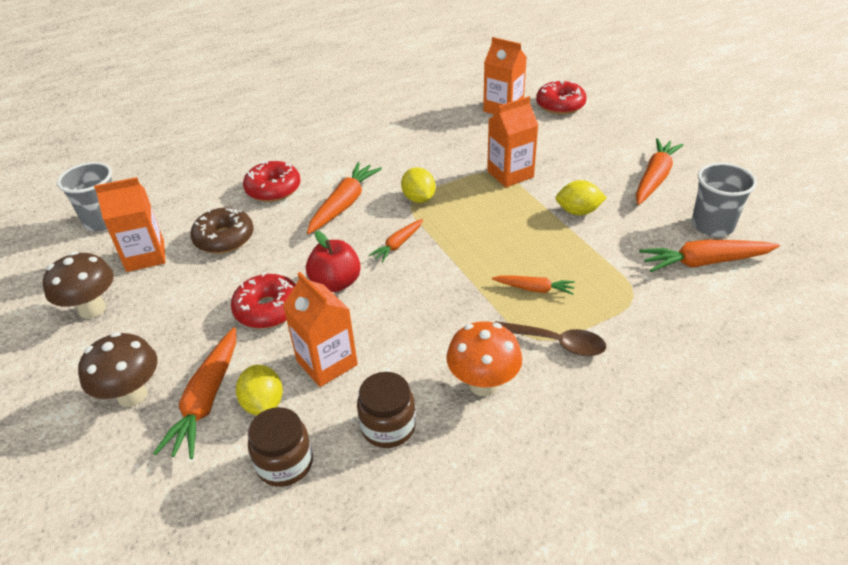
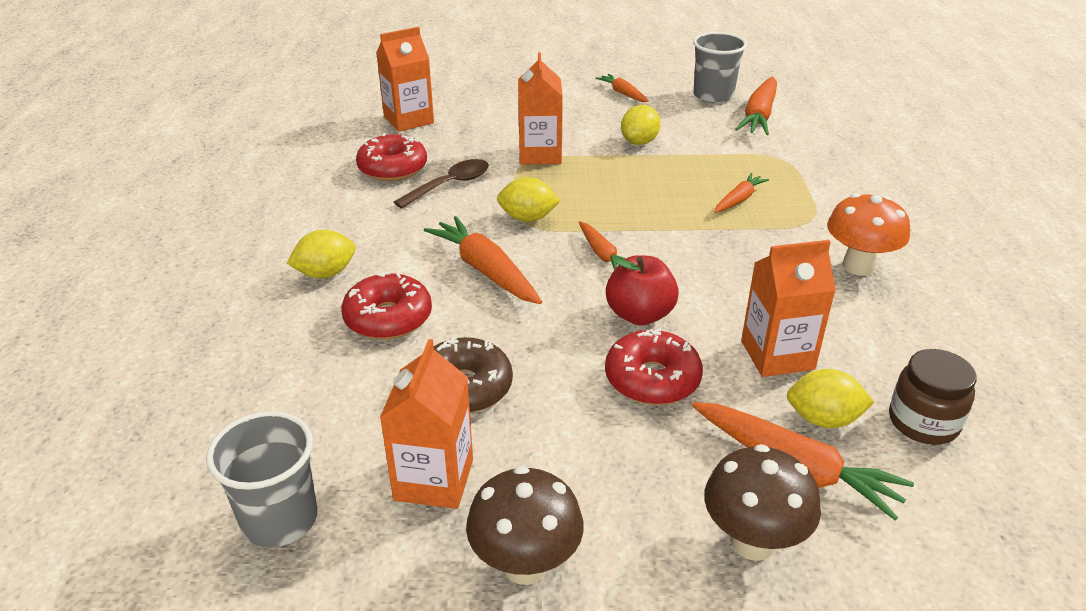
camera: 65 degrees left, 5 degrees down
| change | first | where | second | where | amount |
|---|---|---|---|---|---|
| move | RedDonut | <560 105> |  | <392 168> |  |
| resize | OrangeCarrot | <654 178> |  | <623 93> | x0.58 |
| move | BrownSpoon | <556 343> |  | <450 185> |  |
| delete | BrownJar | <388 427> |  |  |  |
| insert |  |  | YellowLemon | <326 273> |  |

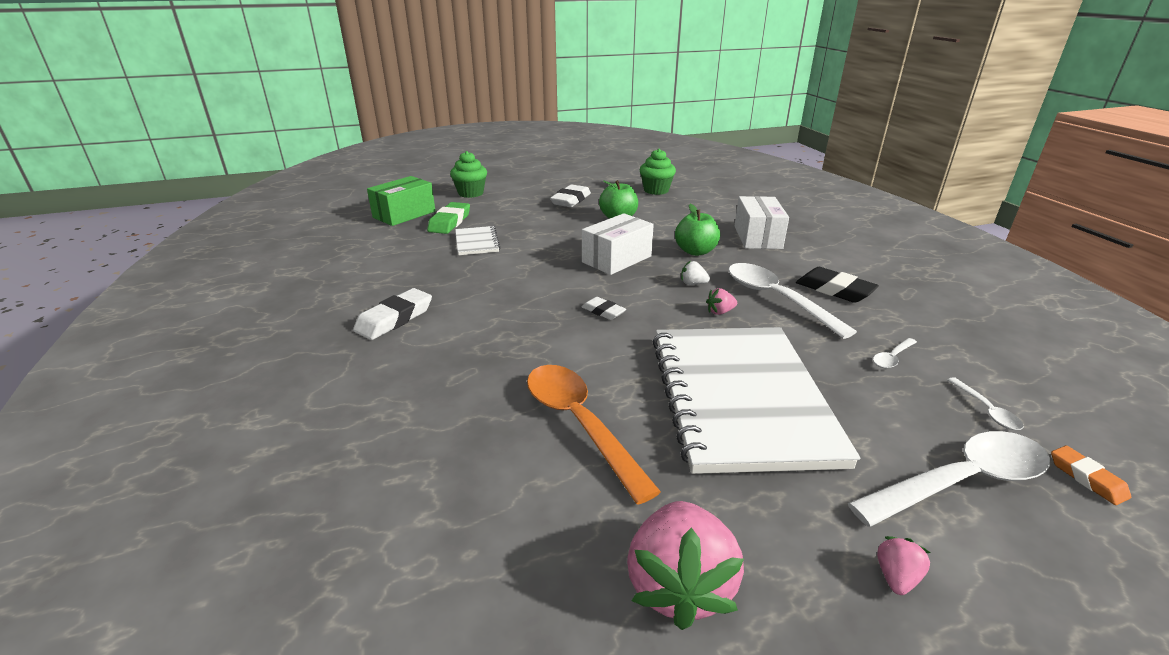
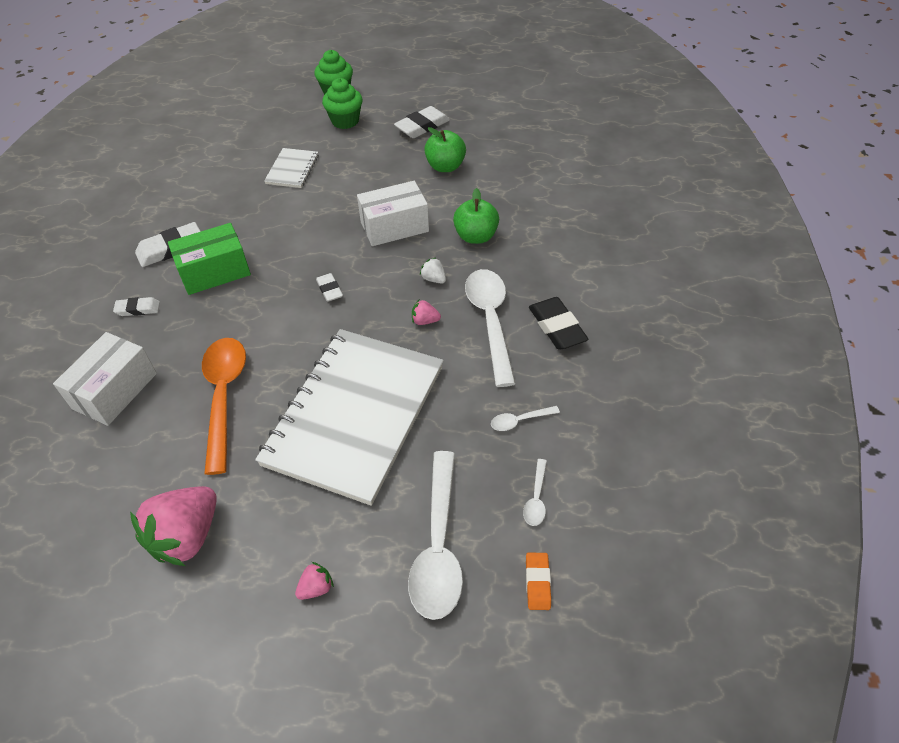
camera: 25 degrees right, 20 degrees up
| change | first | where | second | where | amount |
|---|---|---|---|---|---|
| move | GreenCupcake | <656 190> |  | <345 121> |  |
| move | GreenBox | <404 214> |  | <214 272> |  |
| move | WhiteBox | <757 237> |  | <115 391> |  |
| delete | GreenEraser | <449 222> |  |  |  |
| rotate | WhiteSpoon | <960 481> |  | <438 545> | 90 degrees clockwise |
| insert |  |  | WhiteEraser | <138 309> |  |

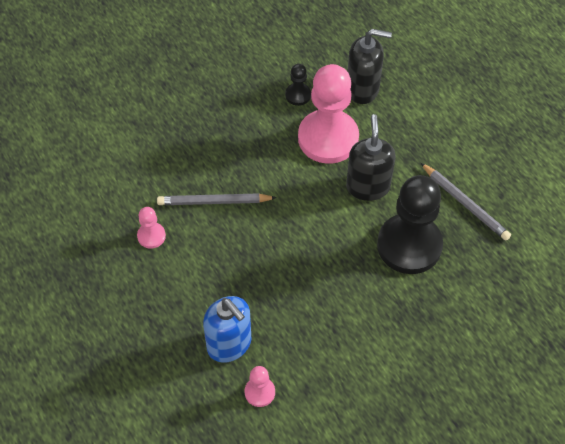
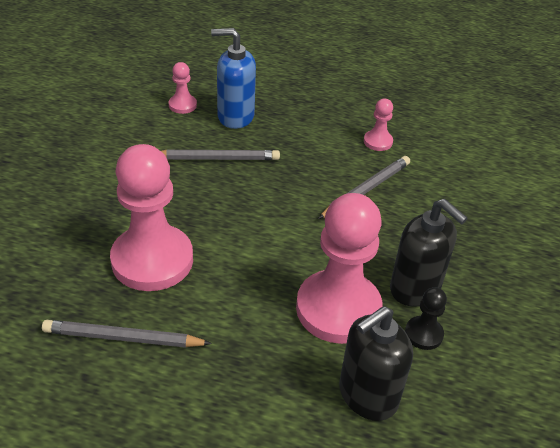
camera: 135 degrees right, 15 degrees down
| change | first | where | second | where | amount |
|---|---|---|---|---|---|
| move | BlackSoapDispenser | <368 186> |  | <415 289> |  |
| recolor | BlackPawn | <409 245> | PinkPawn | <152 260> |  |
| insert |  |  | GreyPencil | <217 158> |  |

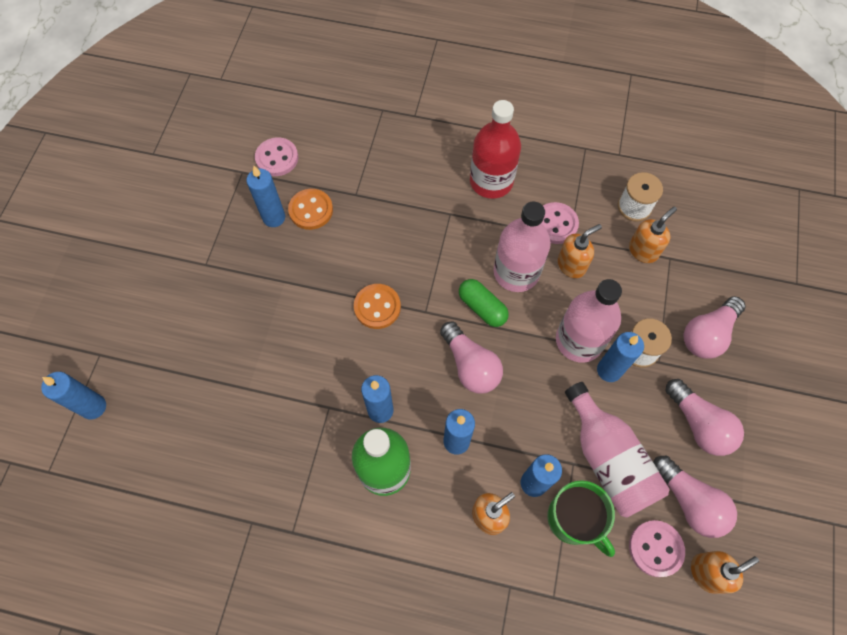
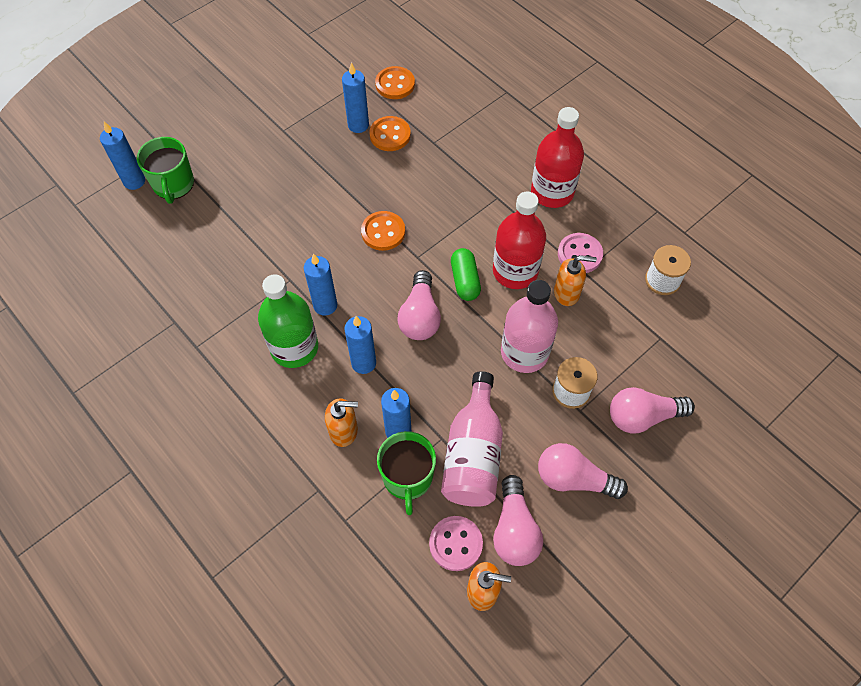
camera: 35 degrees right, 5 degrees down
| change | first | where | second | where | amount |
|---|---|---|---|---|---|
| recolor | PinkButton | <277 158> | OrangeButton | <395 84> |  |
| recolor | PinkBottle | <516 272> | RedBottle | <515 271> |  |
| delete | OrangeSoapDispenser | <643 251> |  |  |  |
| delete | BlueCandle | <609 370> |  |  |  |
| rotate | PinkLightBulb | <698 424> |  | <573 479> | 105 degrees clockwise |
| insert |  |  | GreenMug | <173 184> |  |

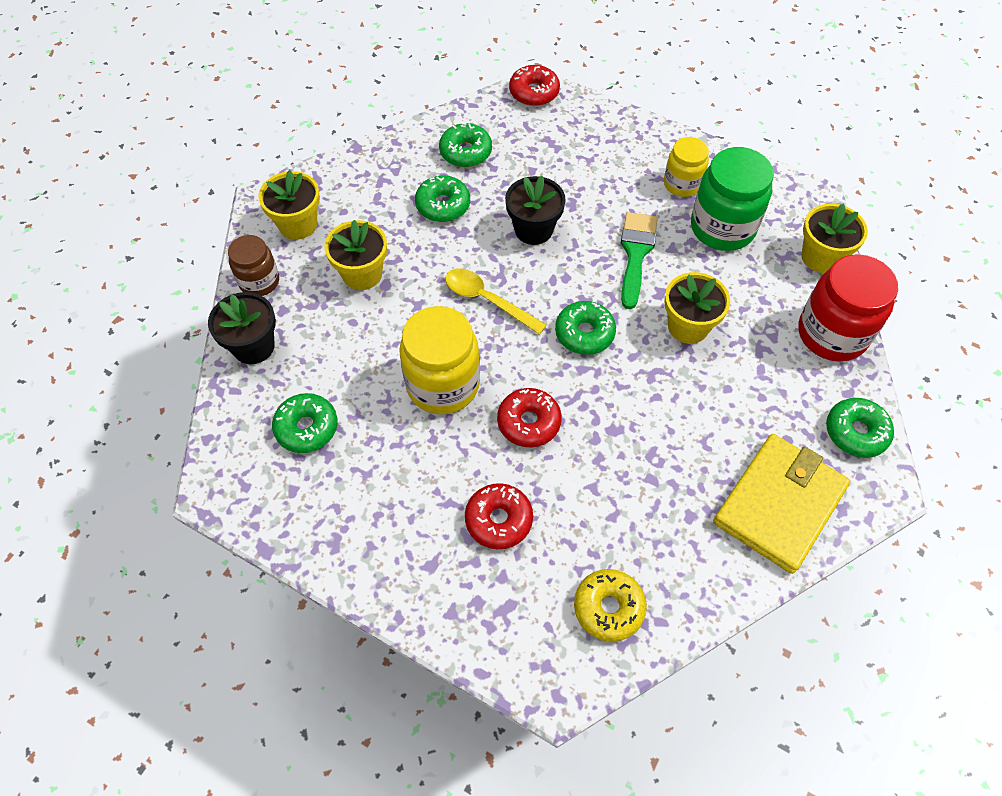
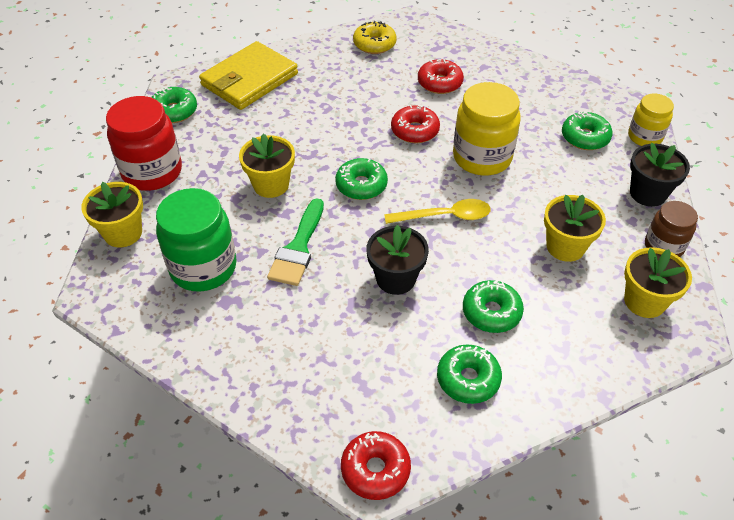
camera: 175 degrees left, 10 degrees down
| change | first | where | second | where | amount |
|---|---|---|---|---|---|
| move | YellowJar | <682 184> |  | <645 137> |  |
| rotate | YellowSpoon | <487 300> |  | <444 216> | 45 degrees counterclockwise |

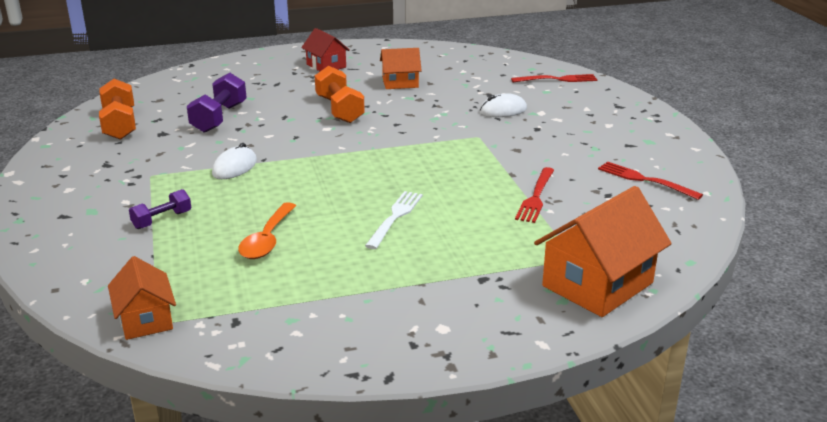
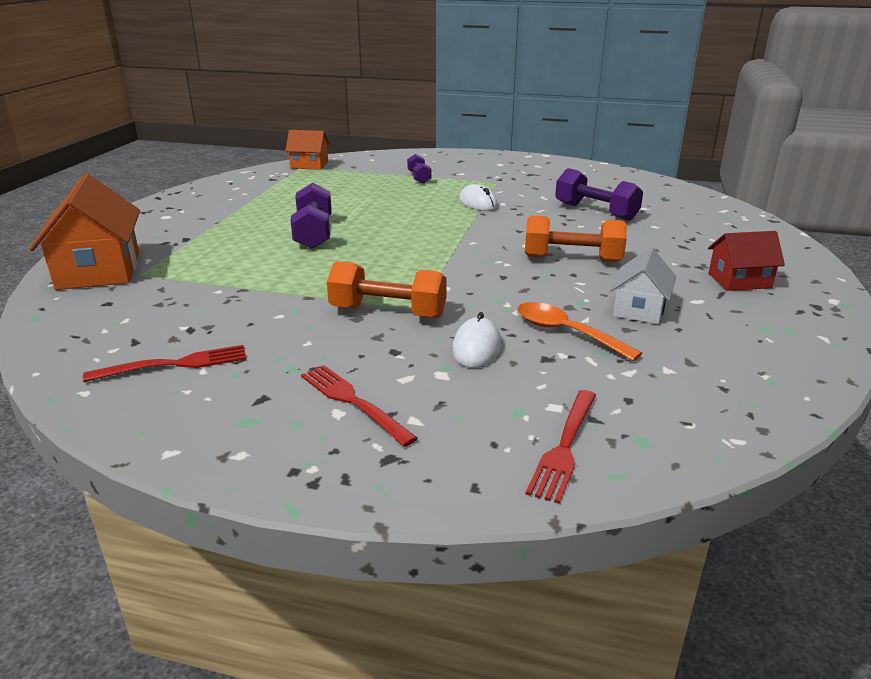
camera: 120 degrees right, 0 degrees up
| change | first | where | second | where | amount |
|---|---|---|---|---|---|
| recolor | OrangeHouse | <400 83> | WhiteHouse | <639 309> |  |
| move | OrangeDumbbell | <119 125> |  | <388 312> |  |
| move | RedFork | <536 197> |  | <352 401> |  |
| replace | WhiteFork | <395 217> | PurpleDumbbell | <313 233> |  |
| move | OrangeSpoon | <267 240> |  | <566 333> |  |

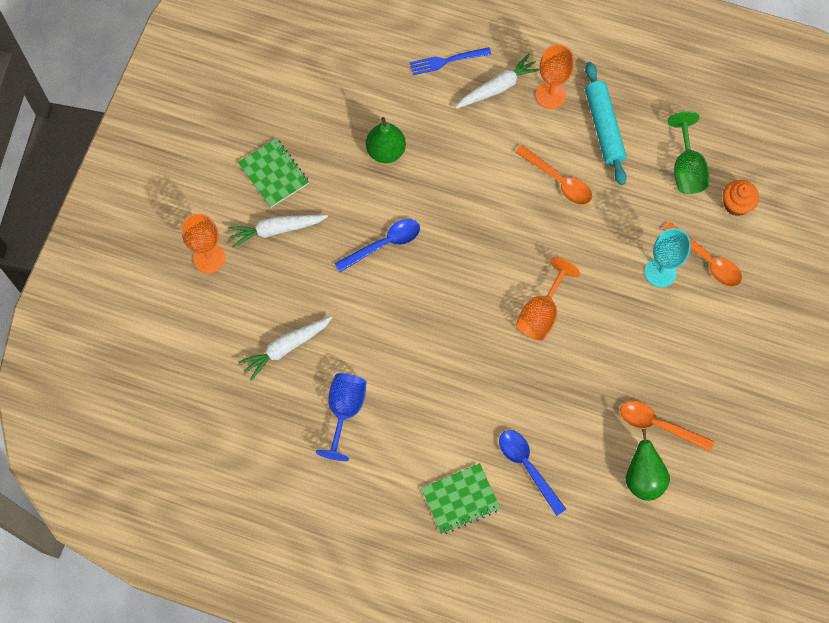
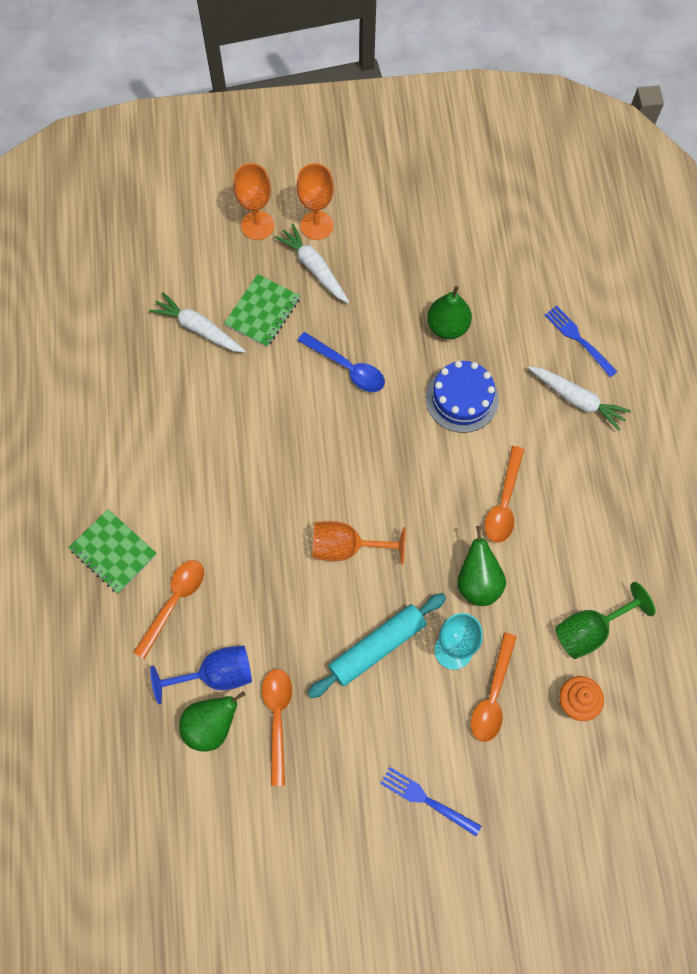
camera: 65 degrees right, 0 degrees up
| change | first | where | second | where | amount |
|---|---|---|---|---|---|
| move | OrangeGoblet | <550 95> |  | <317 225> |  |
| move | TurquoiseRollingPin | <604 127> |  | <377 647> |  |
| move | GreenNotebook | <273 174> |  | <262 312> |  |
| move | BlueGoblet | <345 411> |  | <216 675> |  |
| recolor | BlueSpoon | <527 466> | OrangeSpoon | <174 602> |  |
| insert |  |  | BlueCake | <462 398> |  |
| insert |  |  | GreenPear | <478 582> |  |
| insert |  |  | BlueFork | <427 800> |  |

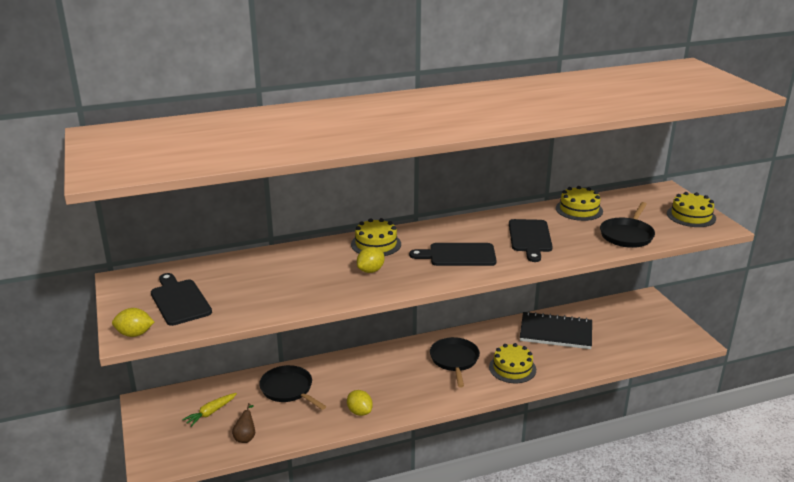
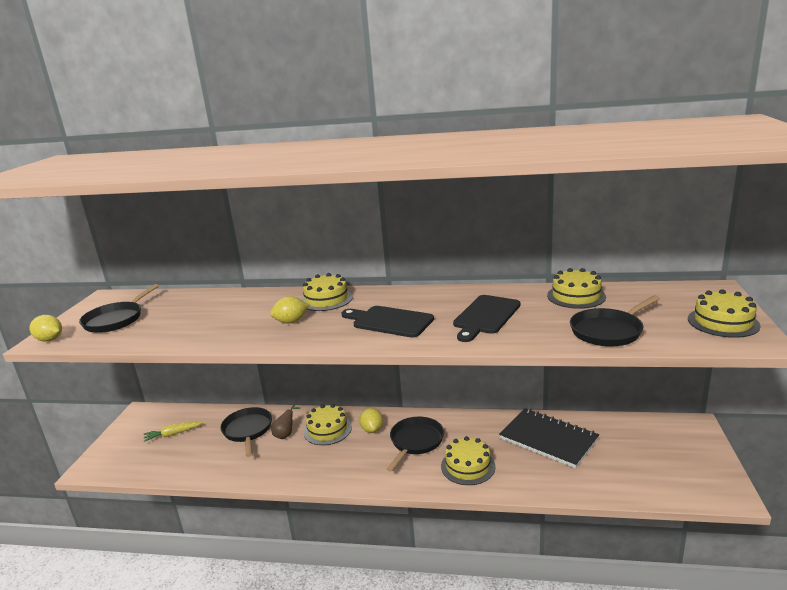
camera: 30 degrees right, 5 degrees down
| change | first | where | second | where | amount |
|---|---|---|---|---|---|
| replace | BlackCuttingBoard | <179 300> | BlackPan | <116 320> |  |
| move | YellowLemon | <359 412> |  | <372 430> |  |
| move | BrownPear | <246 437> |  | <285 434> |  |
| insert |  |  | YellowCake | <327 430> |  |

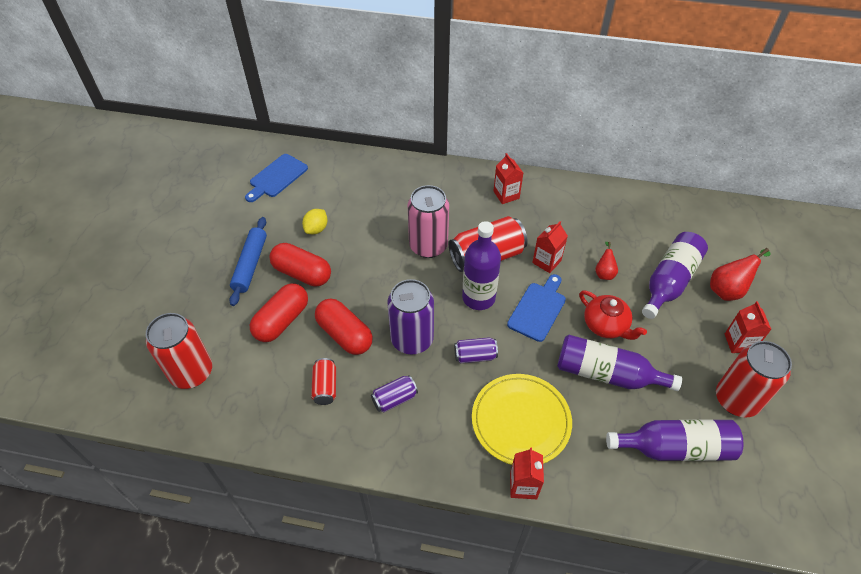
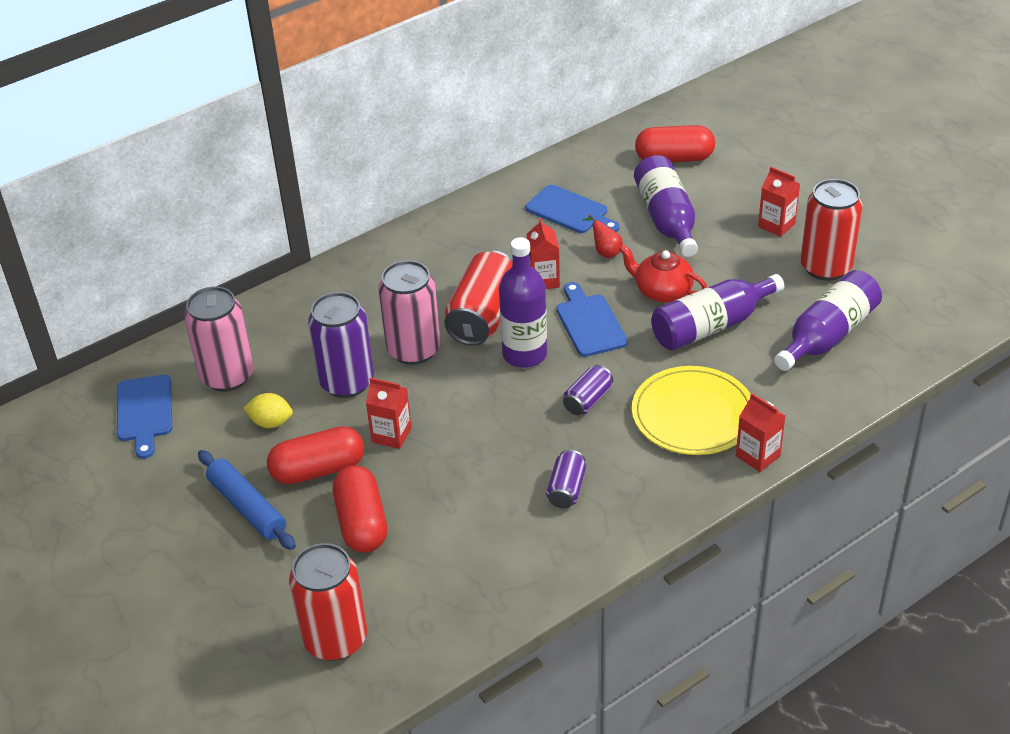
camera: 45 degrees left, 10 degrees down
| change | first | where | second | where | amount |
|---|---|---|---|---|---|
| move | RedCarton | <506 195> |  | <391 435> |  |
| rotate | YellowLemon | <316 229> |  | <271 422> | 60 degrees counterclockwise |
| delete | RedPear | <728 289> |  |  |  |
| move | PurpleCan | <412 339> |  | <347 382> |  |
| rotate | RedTeapot | <606 325> |  | <662 291> | 150 degrees counterclockwise |
| move | RedCapsule | <345 334> |  | <674 158> |  |
| delete | RedCan | <325 387> |  |  |  |
| insert |  |  | BlueCuttingBoard | <570 211> |  |
| insert |  |  | PinkCan | <227 376> |  |

